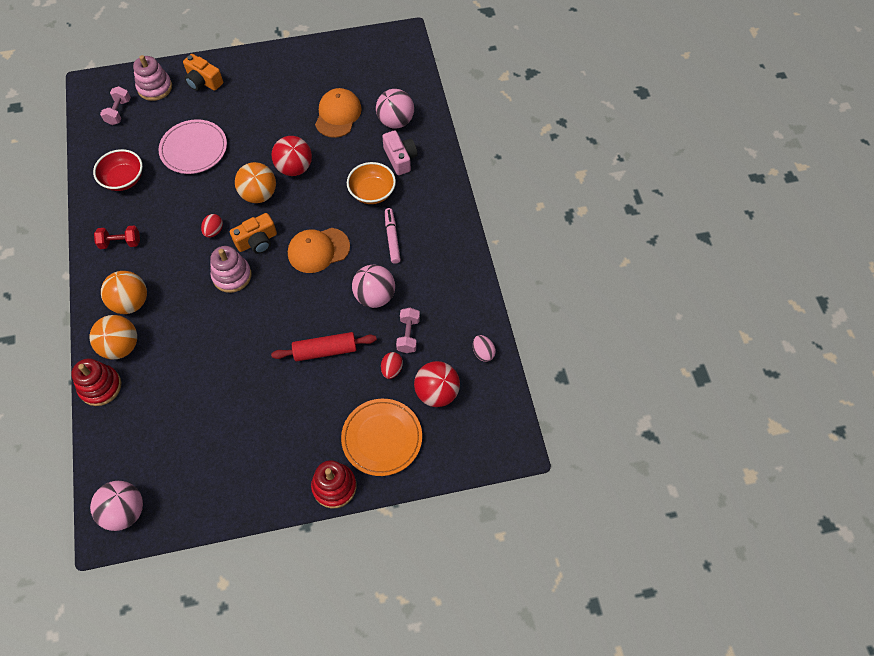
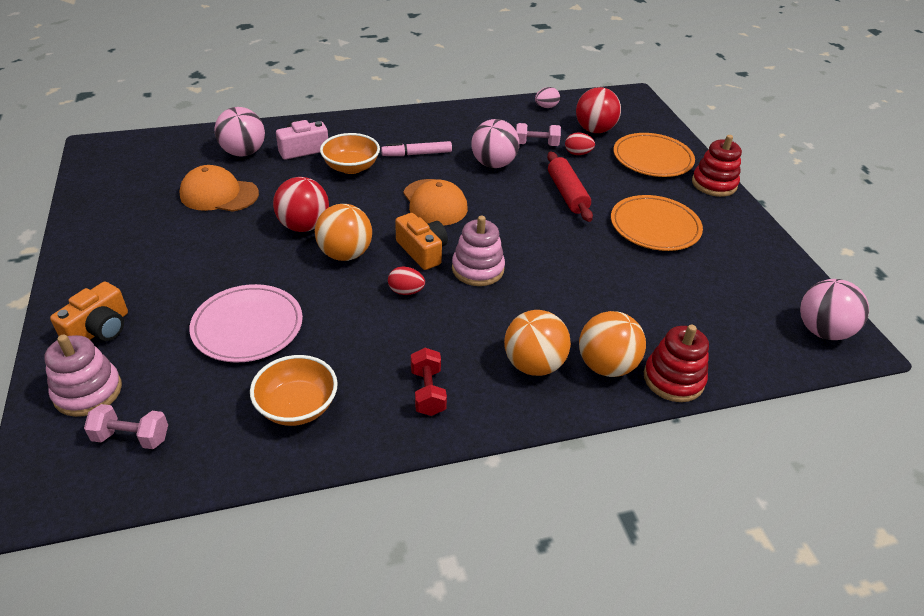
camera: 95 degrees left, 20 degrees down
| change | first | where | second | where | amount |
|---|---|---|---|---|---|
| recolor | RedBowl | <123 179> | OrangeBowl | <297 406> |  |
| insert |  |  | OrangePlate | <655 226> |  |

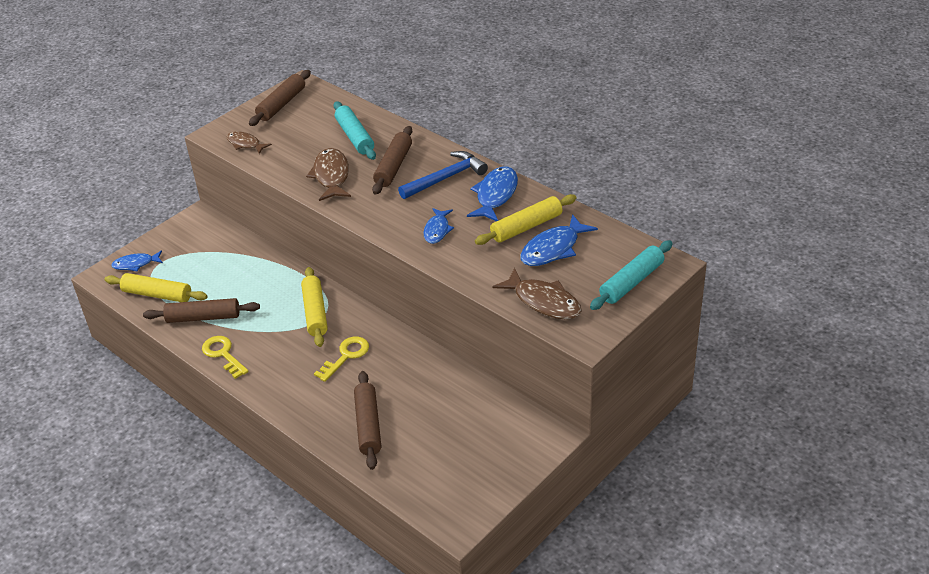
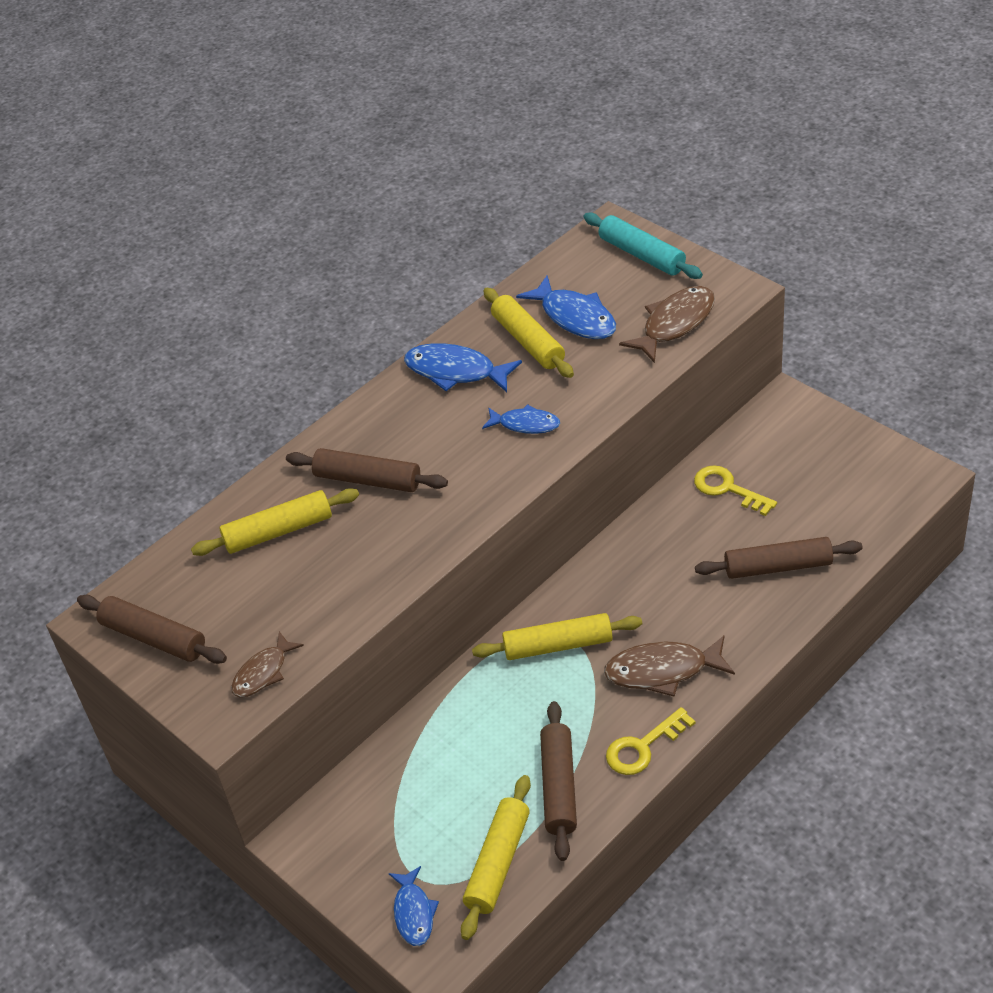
camera: 85 degrees left, 5 degrees up
| change | first | where | second | where | amount |
|---|---|---|---|---|---|
| recolor | TurquoiseRollingPin | <355 137> | YellowRollingPin | <278 531> |  |
| move | BrownFish | <331 176> |  | <662 671> |  |
| delete | BlueHammer | <446 178> |  |  |  |
| move | YellowKey | <346 356> |  | <727 489> |  |

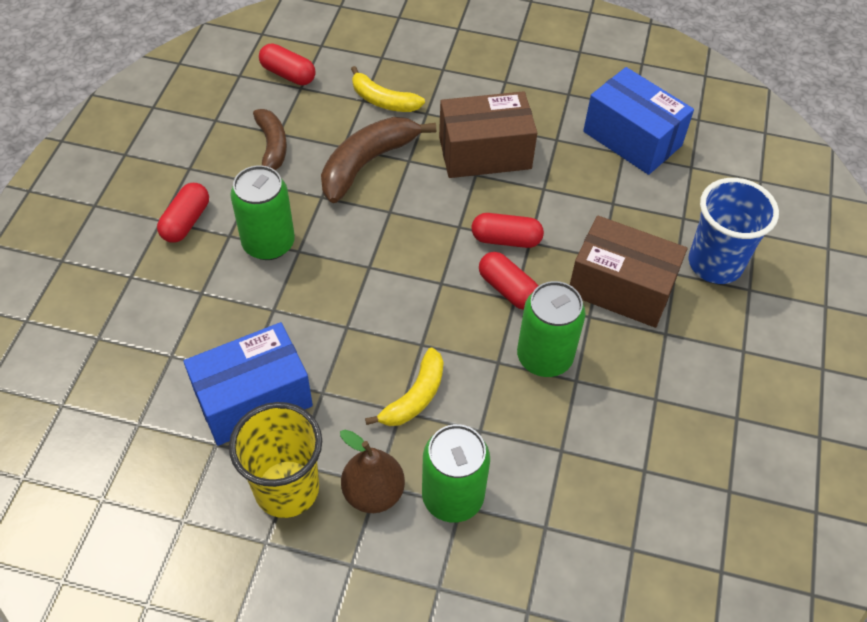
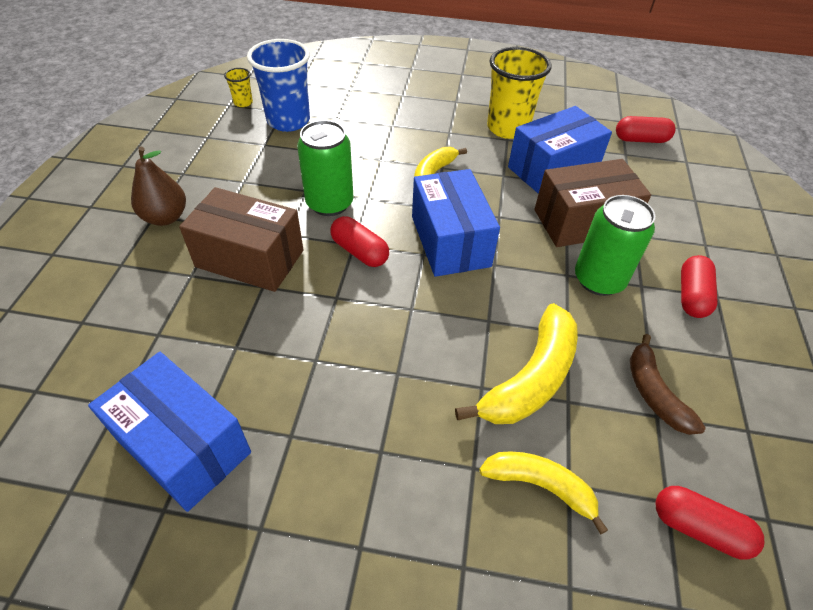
camera: 175 degrees right, 5 degrees down
| change | first | where | second | where | amount |
|---|---|---|---|---|---|
| move | BrownBox | <485 153> |  | <582 222> |  |
| recolor | BrownBanana | <367 163> | YellowBanana | <530 378> |  |
| move | BlueCup | <715 264> |  | <288 121> |  |
| move | RedCapsule | <506 239> |  | <641 140> |  |
| delete | GreenCan | <452 497> |  |  |  |
| move | BrownPear | <373 493> |  | <165 217> |  |
| insert |  |  | YellowCup | <243 102> |  |
| insert |  |  | BlueBox | <450 241> |  |

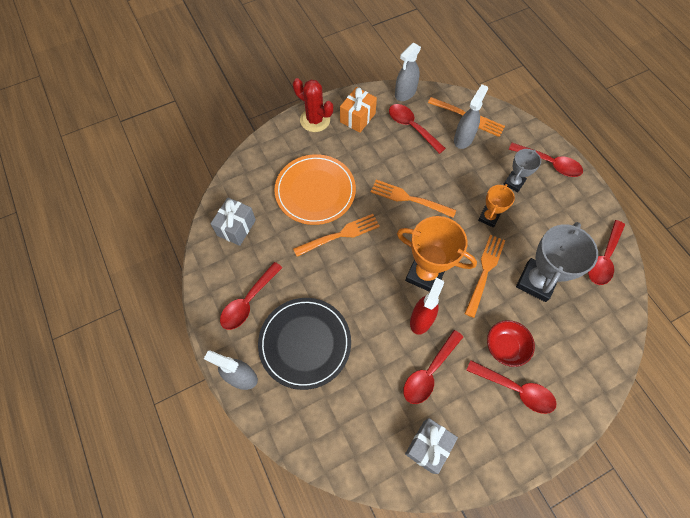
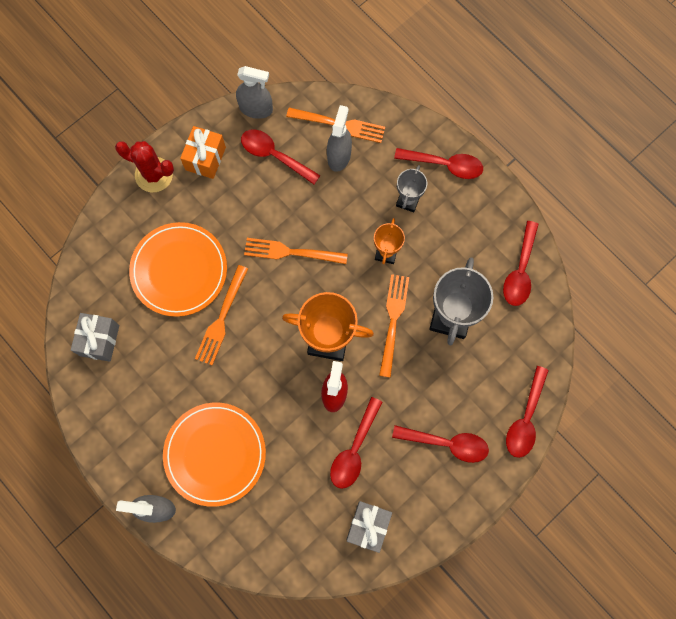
camera: 15 degrees left, 10 degrees up
| change | first | where | second | where | amount |
|---|---|---|---|---|---|
| rotate | GreySprayBottle | <405 93> |  | <256 109> | 105 degrees counterclockwise |
| rotate | OrangeFork | <340 235> |  | <221 318> | 150 degrees clockwise |
| move | RedSpoon | <248 301> |  | <525 419> |  |
| recolor | BlackPlate | <305 343> | OrangePlate | <215 454> |  |
| delete | RedBowl | <505 347> |  |  |  |

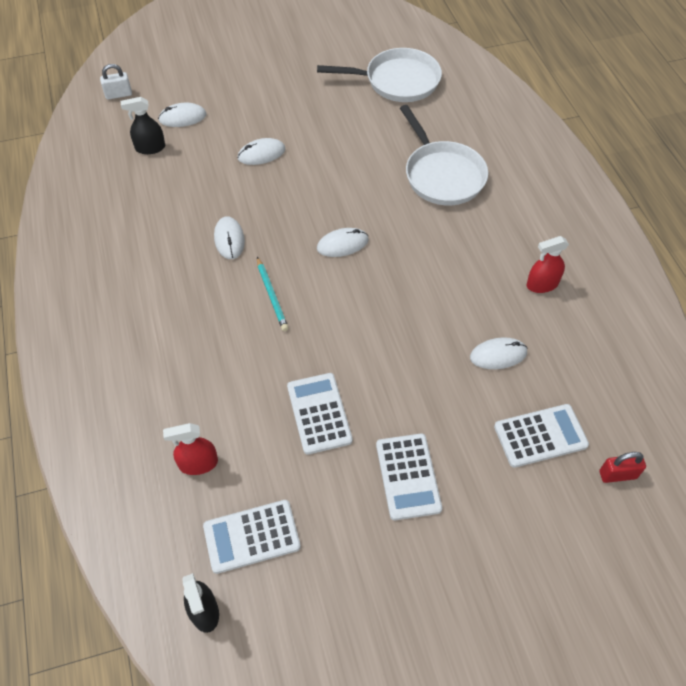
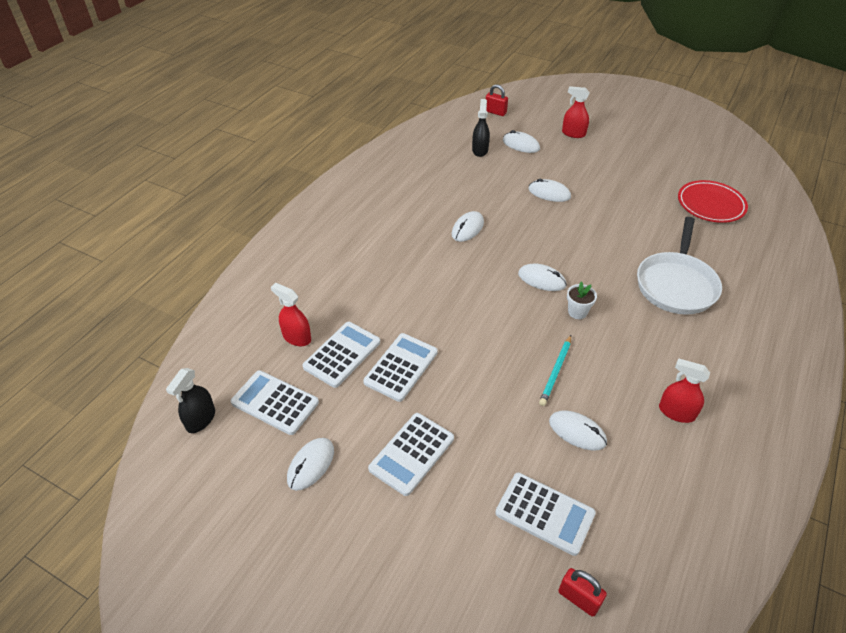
camera: 45 degrees right, 10 degrees down
| change | first | where | second | where | amount |
|---|---|---|---|---|---|
| replace | WhitePan | <397 81> | RedPlate | <710 205> |  |
| recolor | WhitePadlock | <118 94> | RedPadlock | <495 112> |  |
| rotate | BlackSprayBottle | <150 148> |  | <480 150> | 60 degrees clockwise |
| move | TurquoisePencil | <271 295> |  | <556 371> |  |
| insert |  |  | RedSprayBottle | <573 133> |  |
| insert |  |  | WhiteFlowerPot | <577 312> |  |
| insert |  |  | WhiteCalculator | <342 354> |  |
| insert |  |  | WhiteMouse | <311 465> |  |

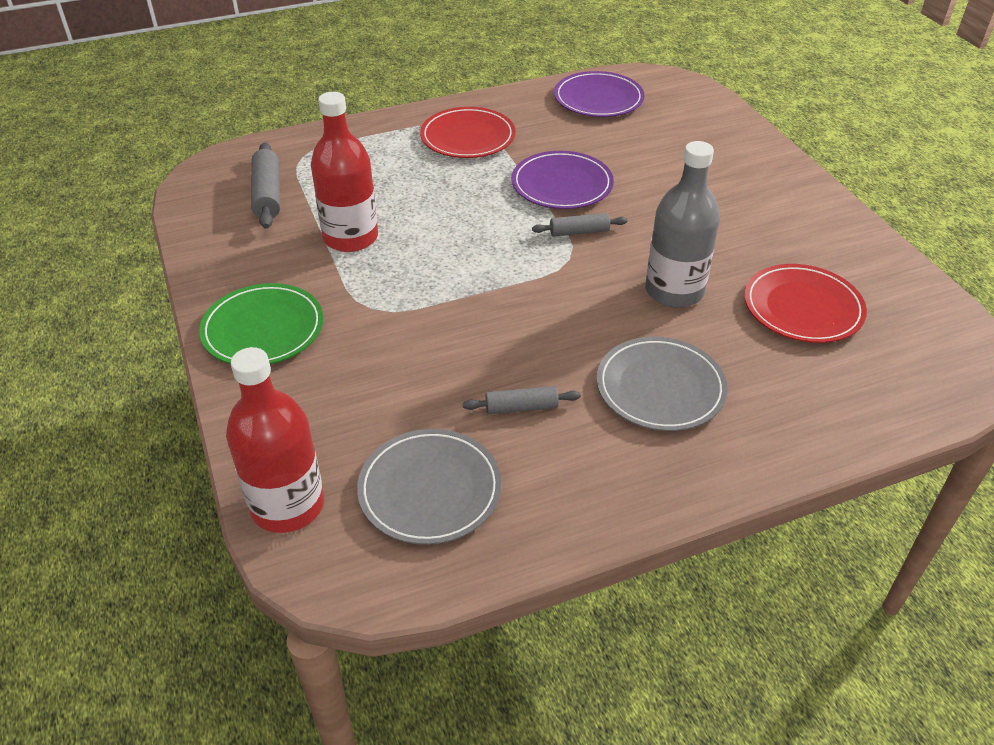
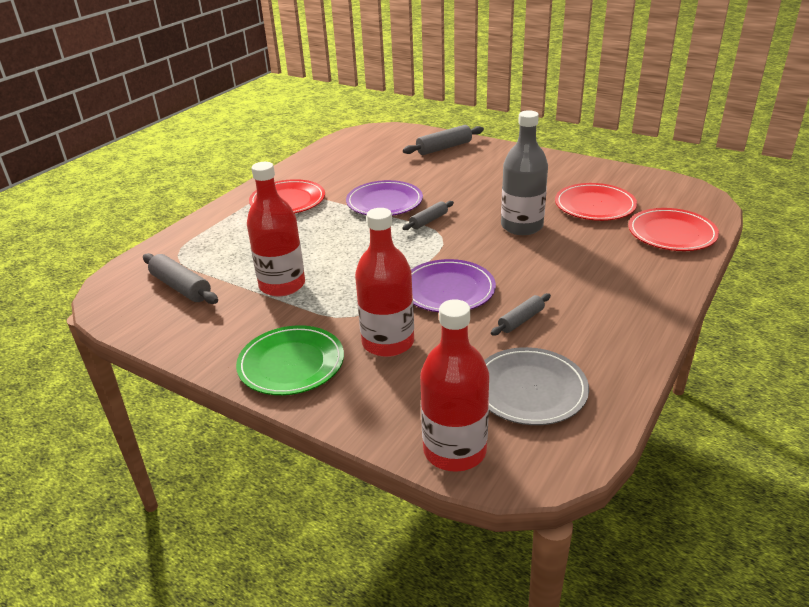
camera: 35 degrees left, 10 degrees down
| change | first | where | second | where | amount |
|---|---|---|---|---|---|
| move | PurplePlate | <598 99> |  | <448 290> |  |
| delete | GreyPlate | <660 387> |  |  |  |
| insert |  |  | GreyRollingPin | <444 148> |  |
| insert |  |  | RedBottle | <388 342> |  |
| insert |  |  | RedPlate | <671 233> |  |

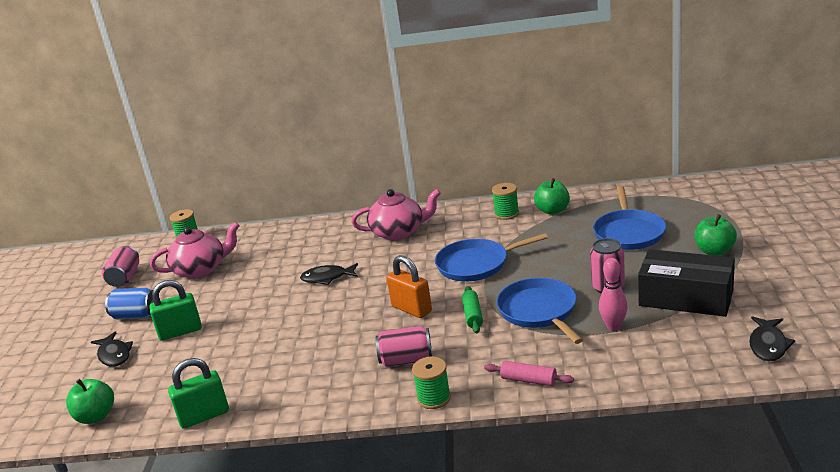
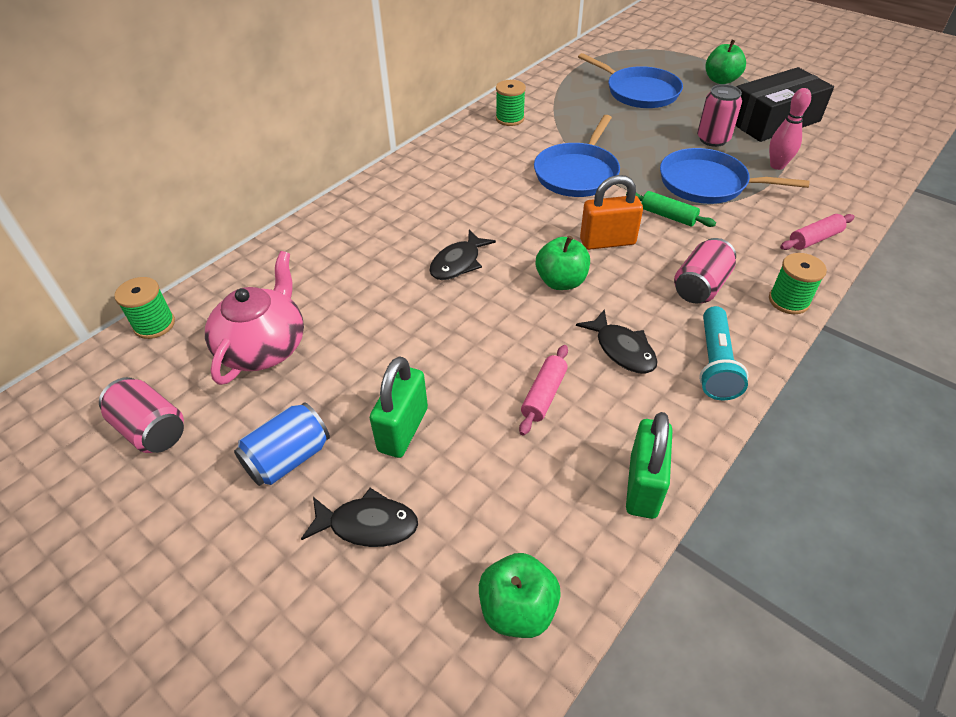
camera: 55 degrees left, 20 degrees up
| change | first | where | second | where | amount |
|---|---|---|---|---|---|
| move | GreenApple | <552 211> |  | <561 281> |  |
| delete | PinkTeapot | <398 232> |  |  |  |
| move | BlackFish | <768 345> |  | <622 349> |  |
| insert |  |  | TurquoiseFlashlight | <715 364> |  |
| insert |  |  | PinkRollingPin | <544 395> |  |

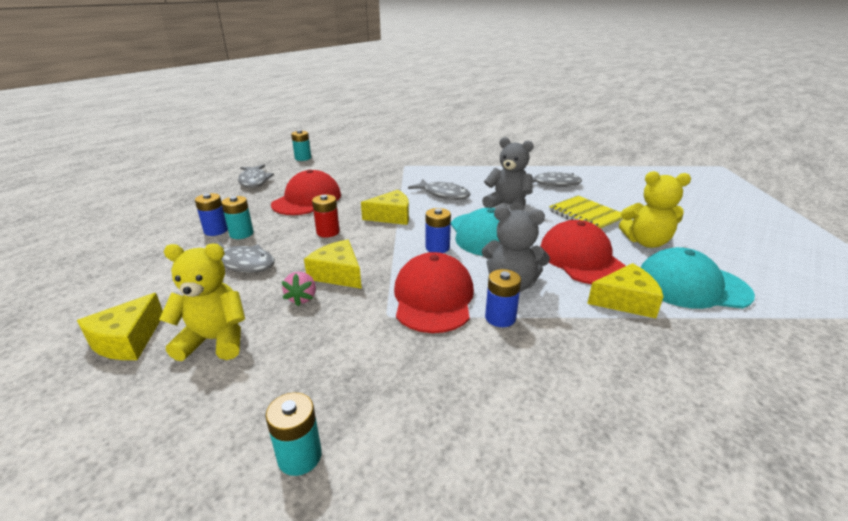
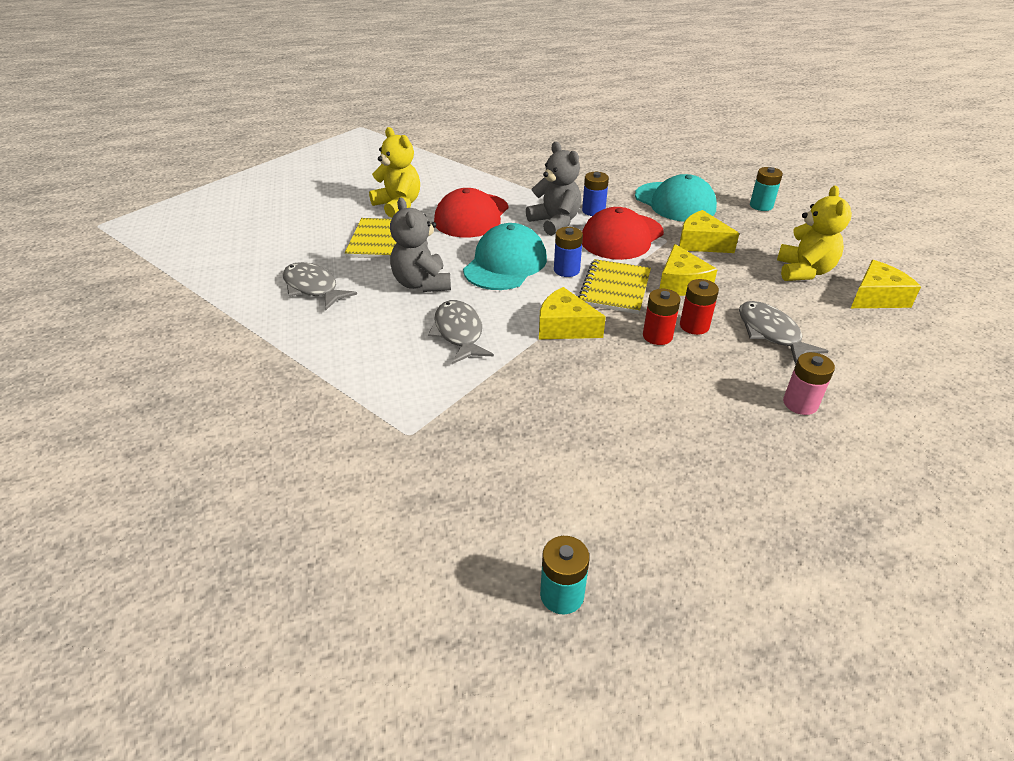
camera: 140 degrees left, 10 degrees up
| change | first | where | second | where | amount |
|---|---|---|---|---|---|
| delete | GreyFish | <254 181> |  |  |  |
| delete | RedCap | <307 199> |  |  |  |
| recolor | BlueBattery | <216 230> | PinkBattery | <800 403> |  |
| delete | TurquoiseBattery | <241 234> |  |  |  |
| rotate | YellowTeddyBear | <215 340> |  | <804 271> | 120 degrees counterclockwise |
| move | TurquoiseCap | <691 286> |  | <675 202> |  |
| move | YellowCheese | <625 301> |  | <701 243> |  |
| delete | PinkStrawberry | <302 298> |  |  |  |
| insert |  |  | YellowNotebook | <614 288> |  |
| insert |  |  | RedBattery | <694 326> |  |

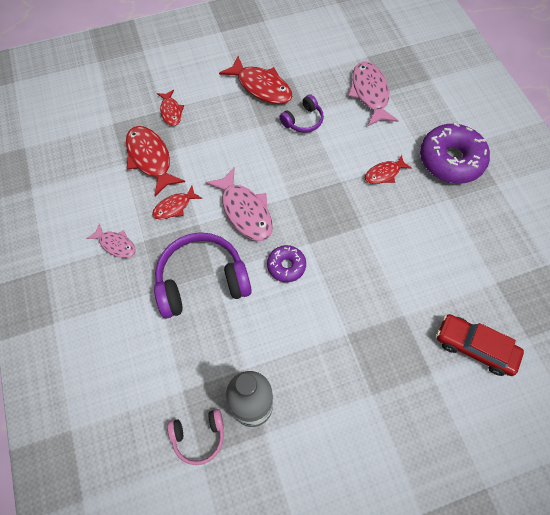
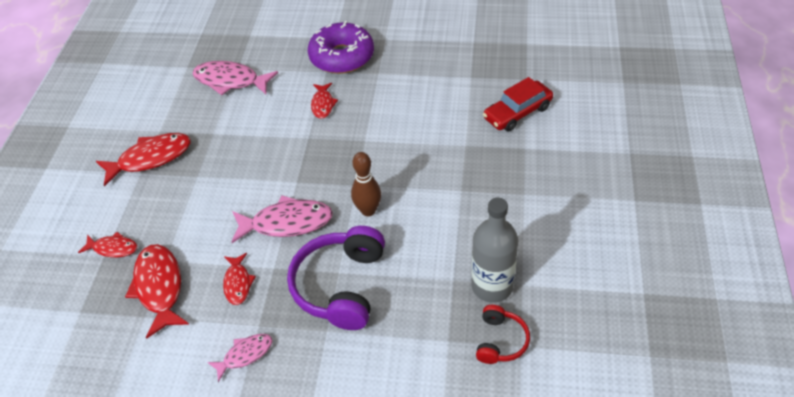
camera: 60 degrees left, 15 degrees down
| change | first | where | second | where | amount |
|---|---|---|---|---|---|
| delete | PurpleHeadphones | <303 120> |  |  |  |
| rotate | RedFish | <150 159> |  | <159 287> | 75 degrees clockwise |
| replace | PurpleDonut | <286 266> | BrownBowlingPin | <368 210> |  |
| recolor | PinkHeadphones | <199 436> | RedHeadphones | <500 341> |  |

